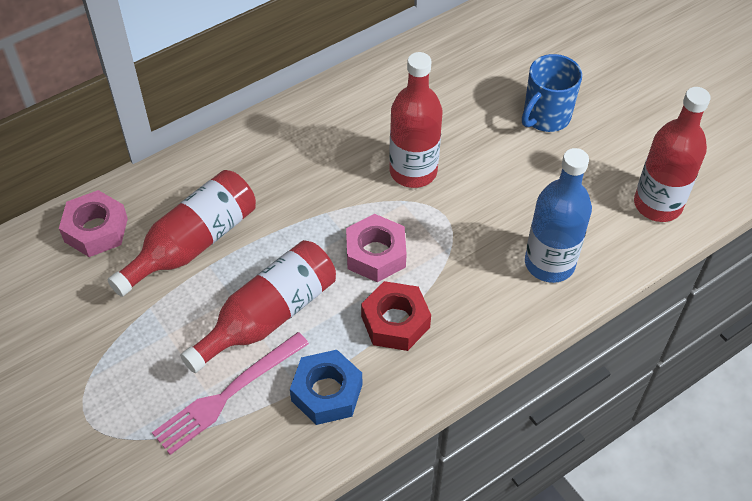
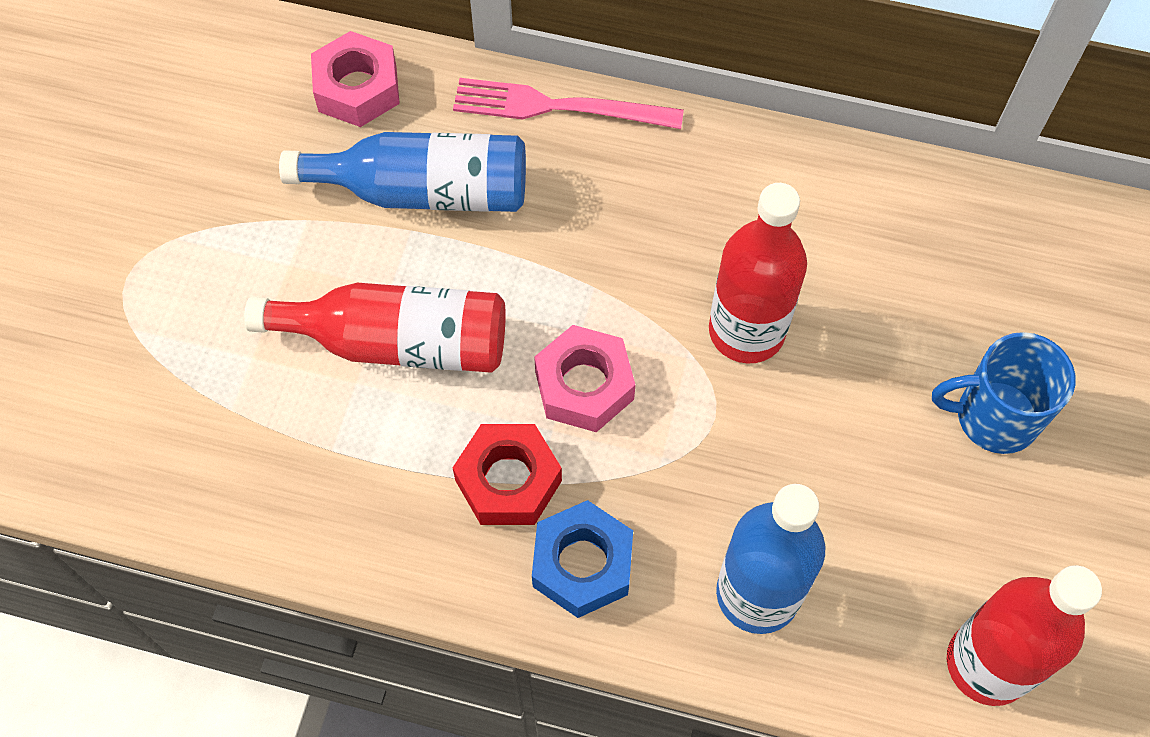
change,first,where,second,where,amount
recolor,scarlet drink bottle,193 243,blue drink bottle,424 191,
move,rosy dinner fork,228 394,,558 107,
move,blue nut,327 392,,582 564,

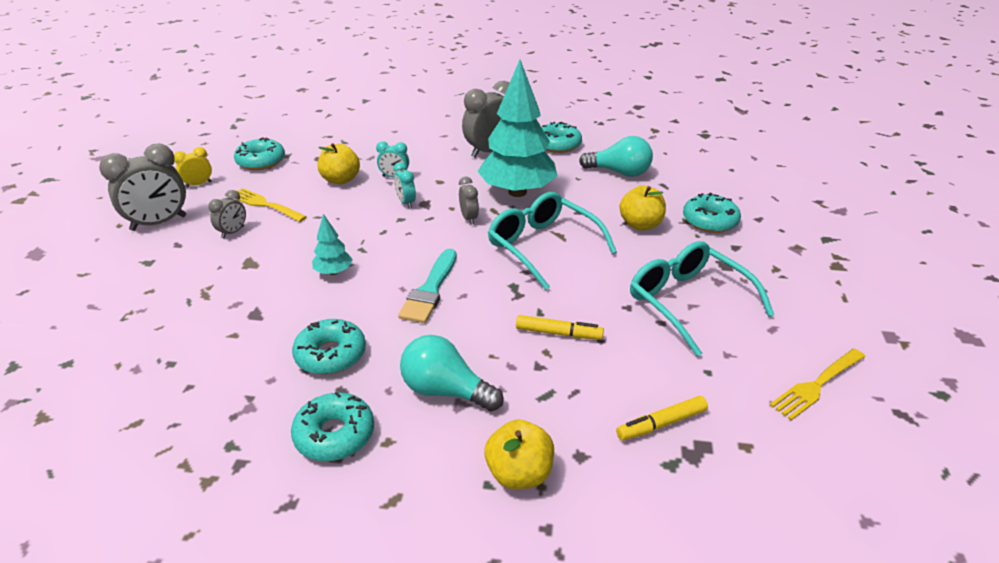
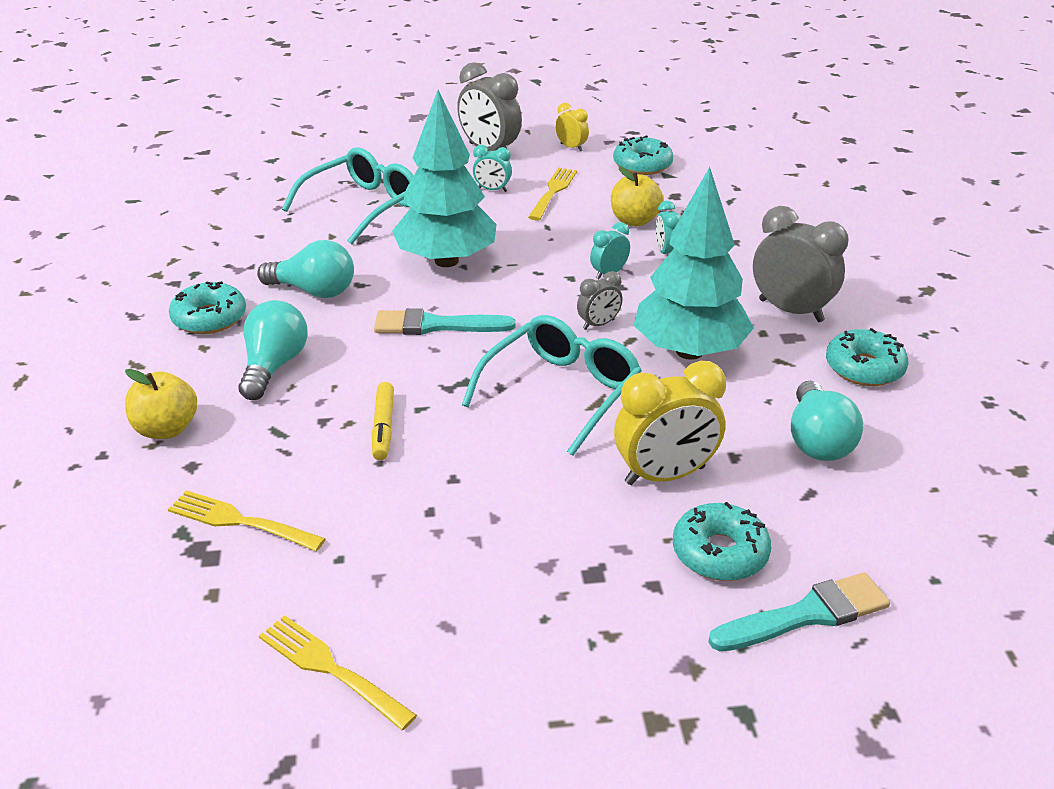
change,first,where,second,where,amount
replace,golden marker pen,661 424,golden dinner fork,241 521,
replace,teal donut,331 355,teal bulb,314 291,
move,teal glasses,688 302,,363 206,
resize,teal toy tree,333 272,,446 261,x2.32
recolor,ash-grey alarm clock,233 232,teal alarm clock,492 190,
replace,golden toy apple,640 225,golden alarm clock,665 475,
insert,,,teal brush,806 615,

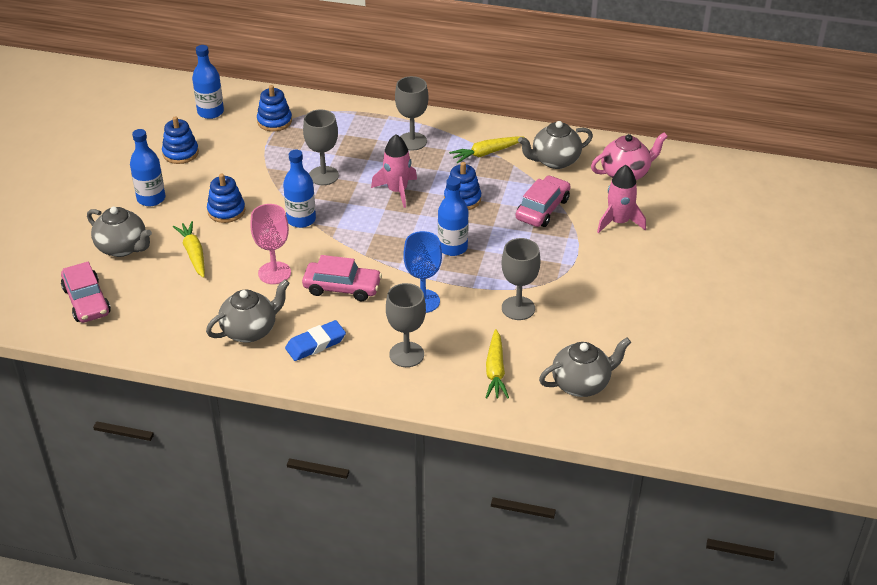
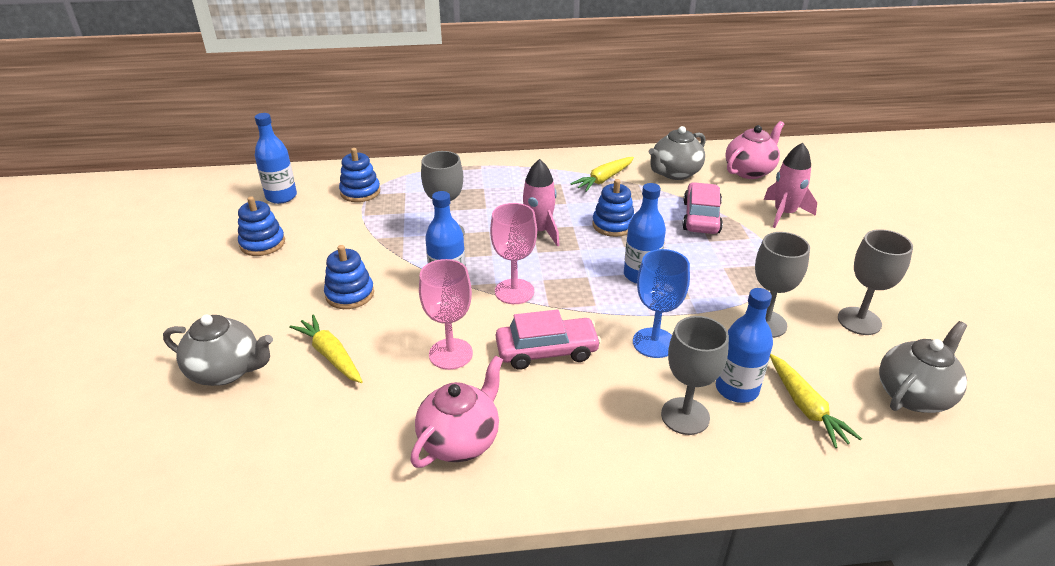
change,first,where,second,where,amount
recolor,ash-grey tea pot,250 330,rosy tea pot,460 440,
insert,,,rosy goblet,514 291,
move,blue drink bottle,151 199,,736 389,
move,ash-grey goblet,412 141,,859 321,
delete,rosy automobile,86 301,,,
delete,blue pencil eraser,315 344,,,

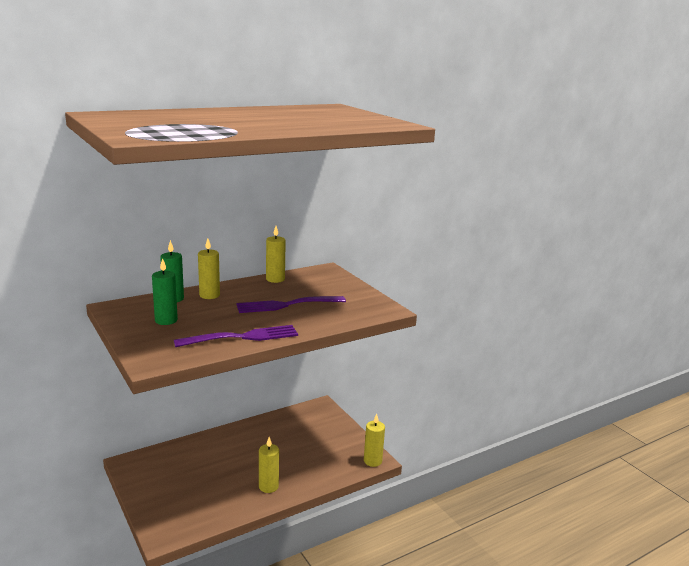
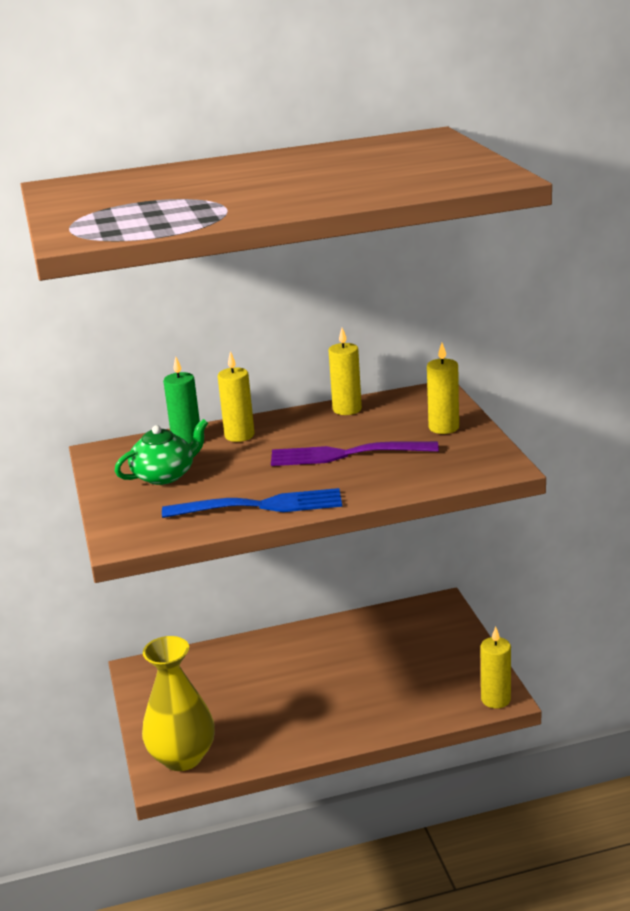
change,first,where,second,where,amount
replace,green wax candle,166 320,green tea pot,165 475,
insert,,,golden flower vase,182 757,
recolor,violet dinner fork,241 337,blue dinner fork,259 506,
move,golden wax candle,268 486,,443 427,

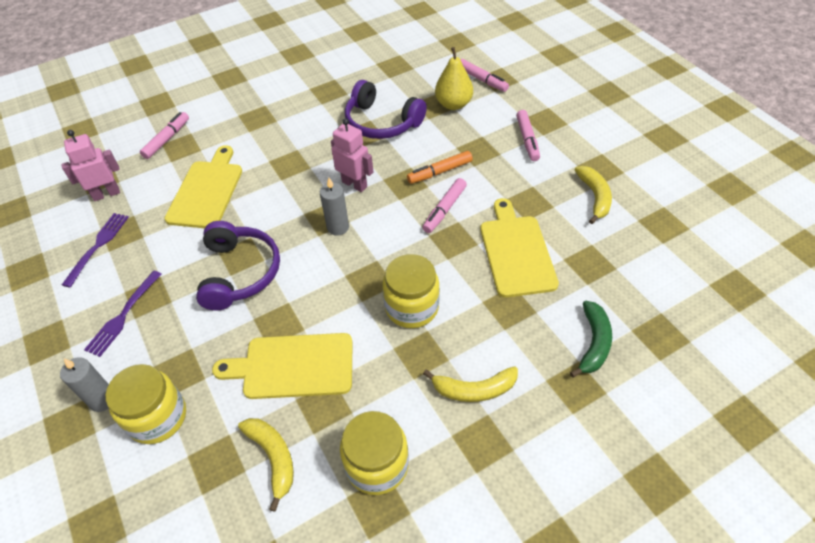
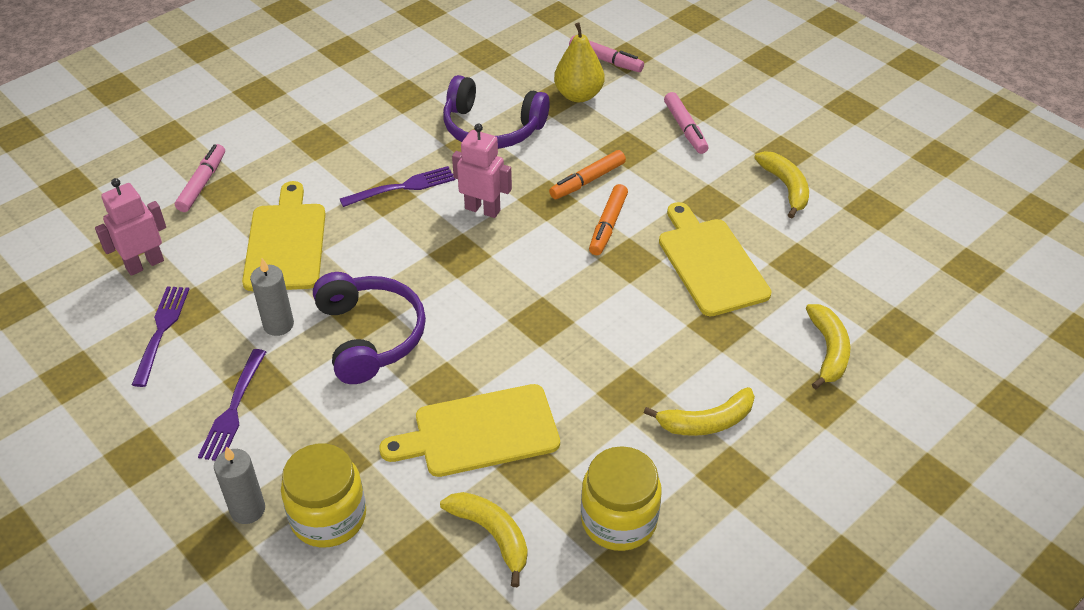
change,first,where,second,where,amount
move,ash-grey wax candle,338 227,,278 325,
insert,,,violet dinner fork,402 187,
recolor,rosy marker pen,444 209,bright orange marker pen,608 225,
recolor,green toy banana,593 343,golden toy banana,828 350,
delete,golden preserve jar,412 307,,,

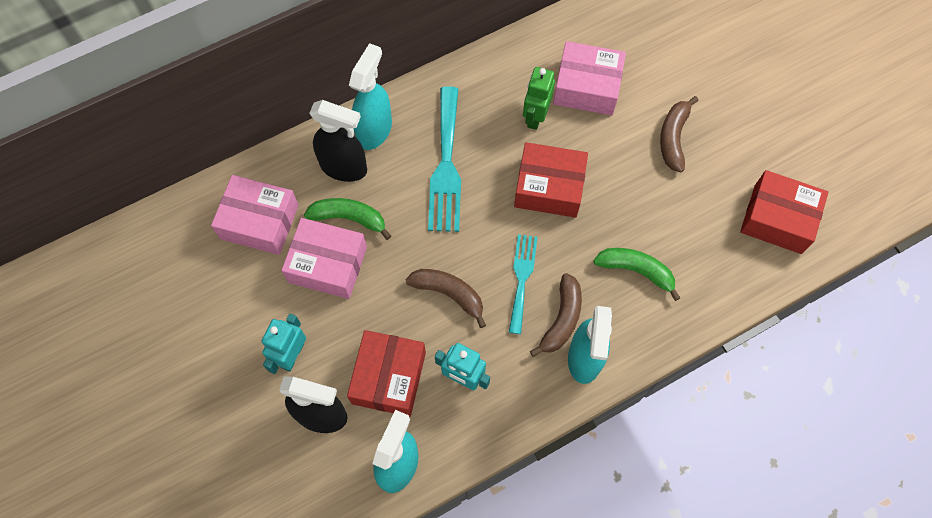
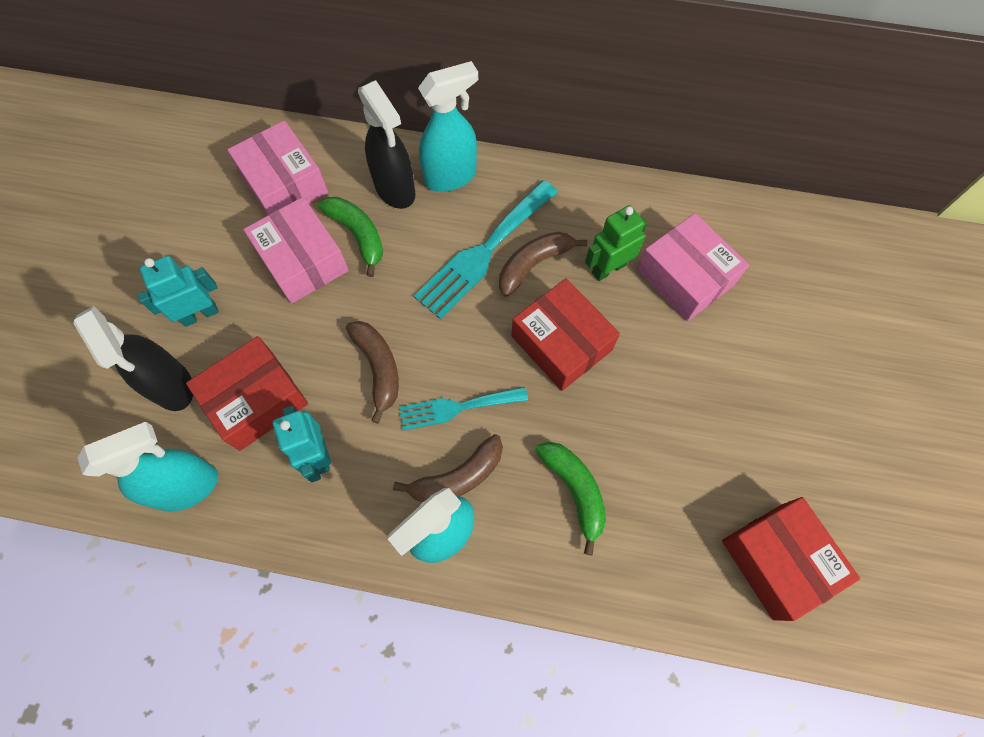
change,first,where,second,where,amount
rotate,teal dinner fork,522 278,,457 407,150 degrees counterclockwise
move,dark brown toy banana,673 138,,534 264,

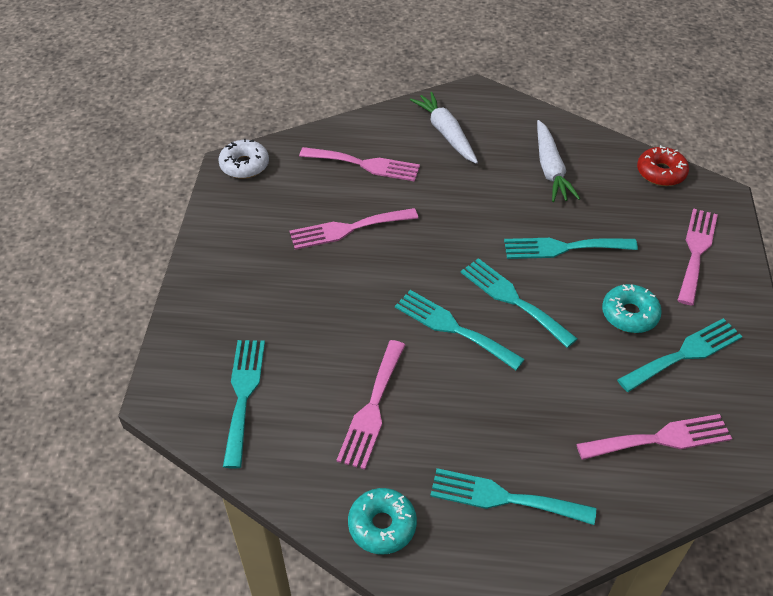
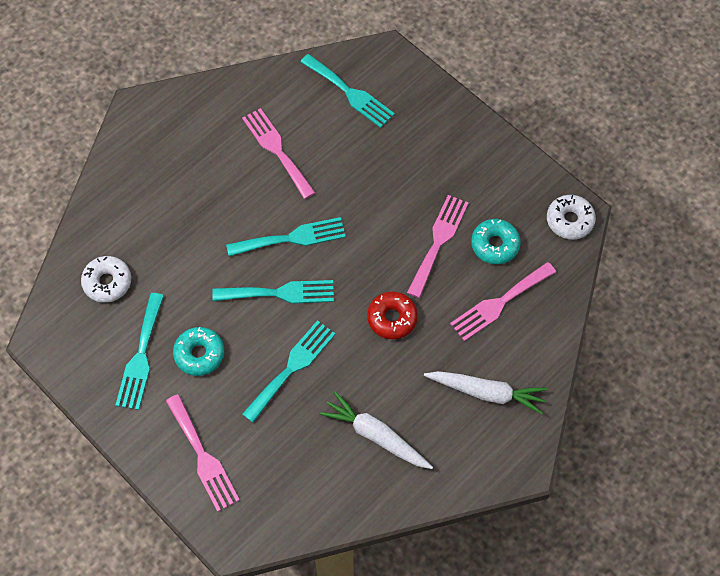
change,first,where,second,where,amount
replace,rosy dinner fork,660 439,snow-white donut,107 282,
move,scarlet donut,661 172,,392 318,
move,teal donut,382 525,,495 245,
delete,teal dinner fork,503 498,,,

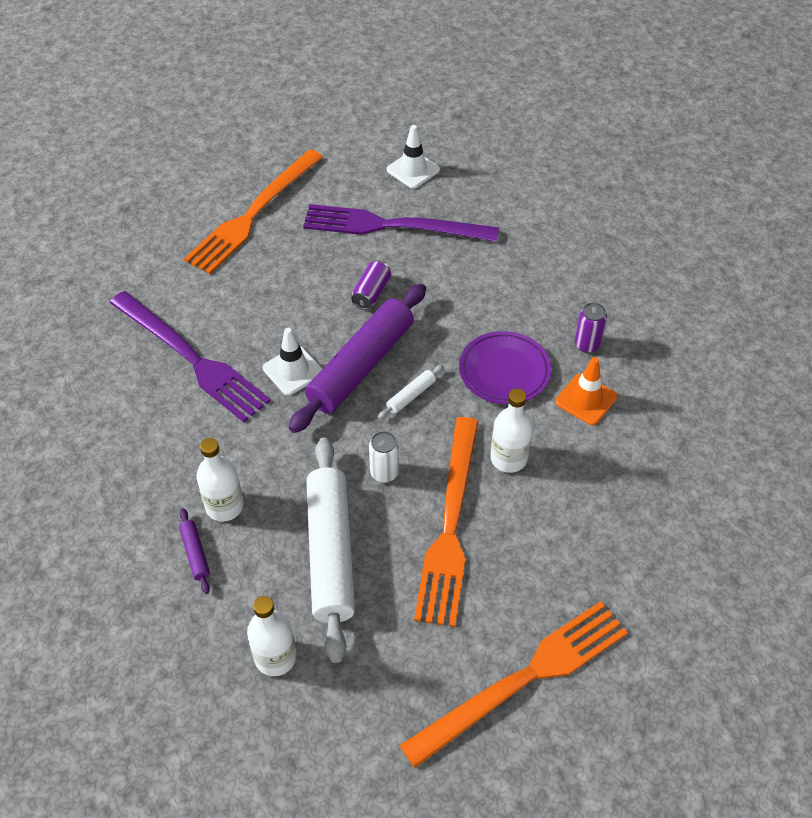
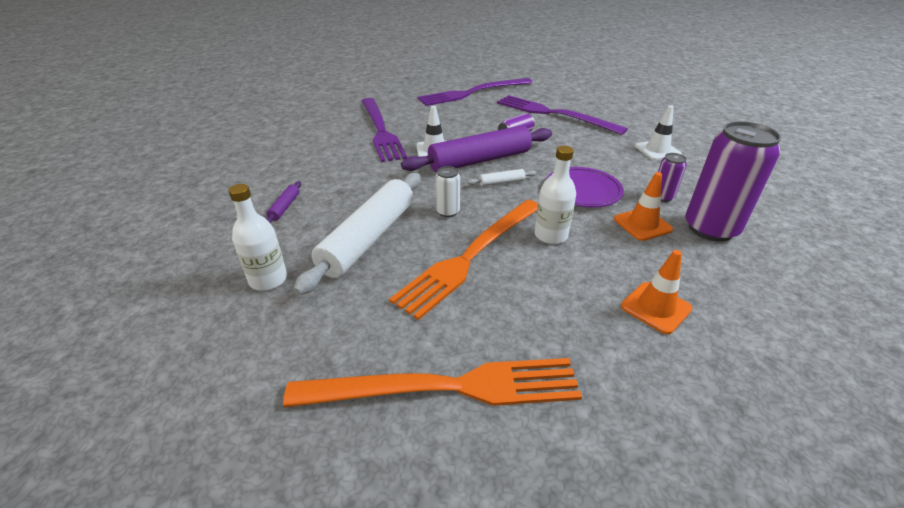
change,first,where,second,where,amount
recolor,bright orange dinner fork,253 214,violet dinner fork,473 93,
insert,,,bright orange traffic cone,655 307,
move,snow-white traffic cone,413 170,,657 150,
insert,,,violet can,710 228,
delete,snow-white drink bottle,224 506,,,

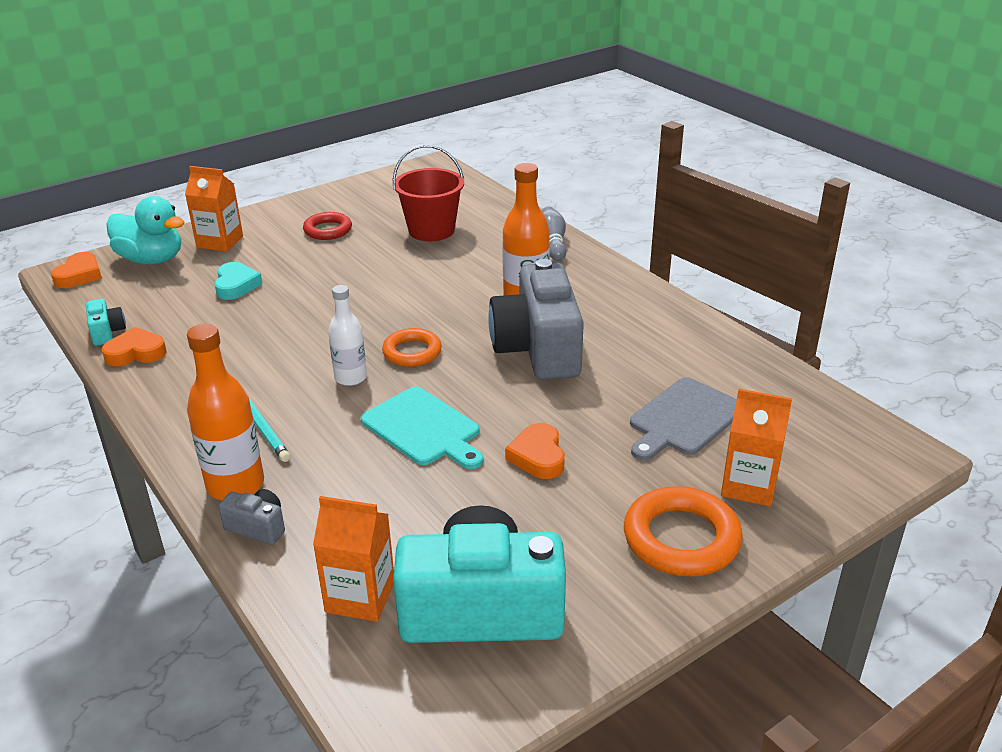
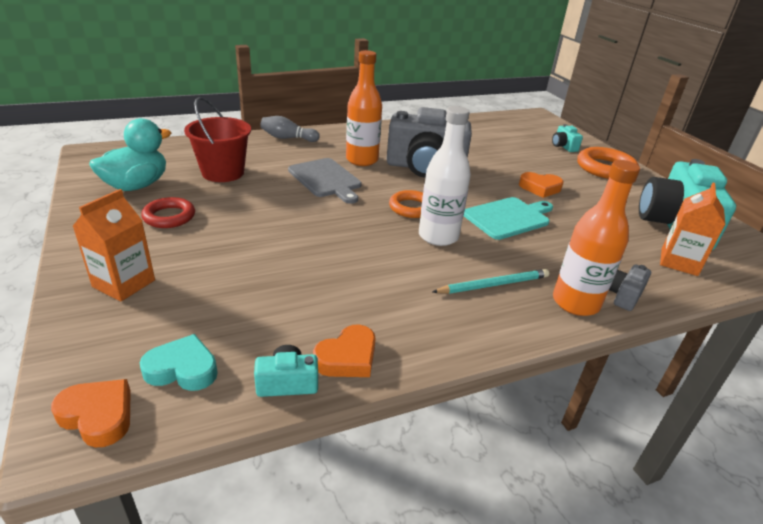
change,first,where,second,where,amount
move,teal duck,152 259,,136 185,
move,teal heart,236 285,,182 369,
move,ash-grey chopping board,684 419,,326 179,
rotate,bright orange heart,136 353,,347 357,135 degrees counterclockwise
resize,snow-white drink bottle,350 378,,438 236,x1.55
replace,bright orange milk carton,749 486,teal camera,563 146,

